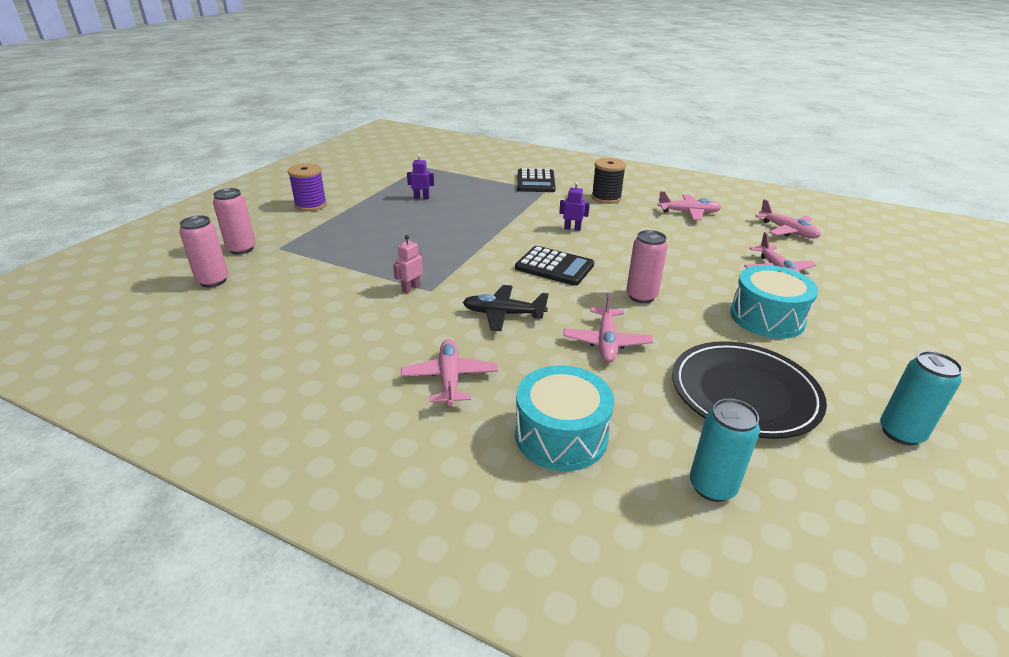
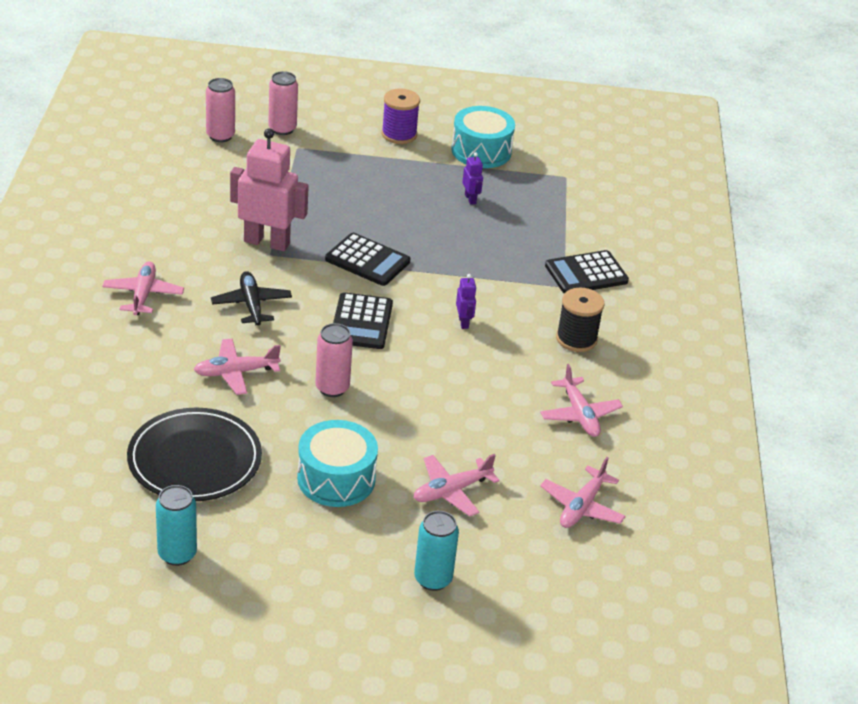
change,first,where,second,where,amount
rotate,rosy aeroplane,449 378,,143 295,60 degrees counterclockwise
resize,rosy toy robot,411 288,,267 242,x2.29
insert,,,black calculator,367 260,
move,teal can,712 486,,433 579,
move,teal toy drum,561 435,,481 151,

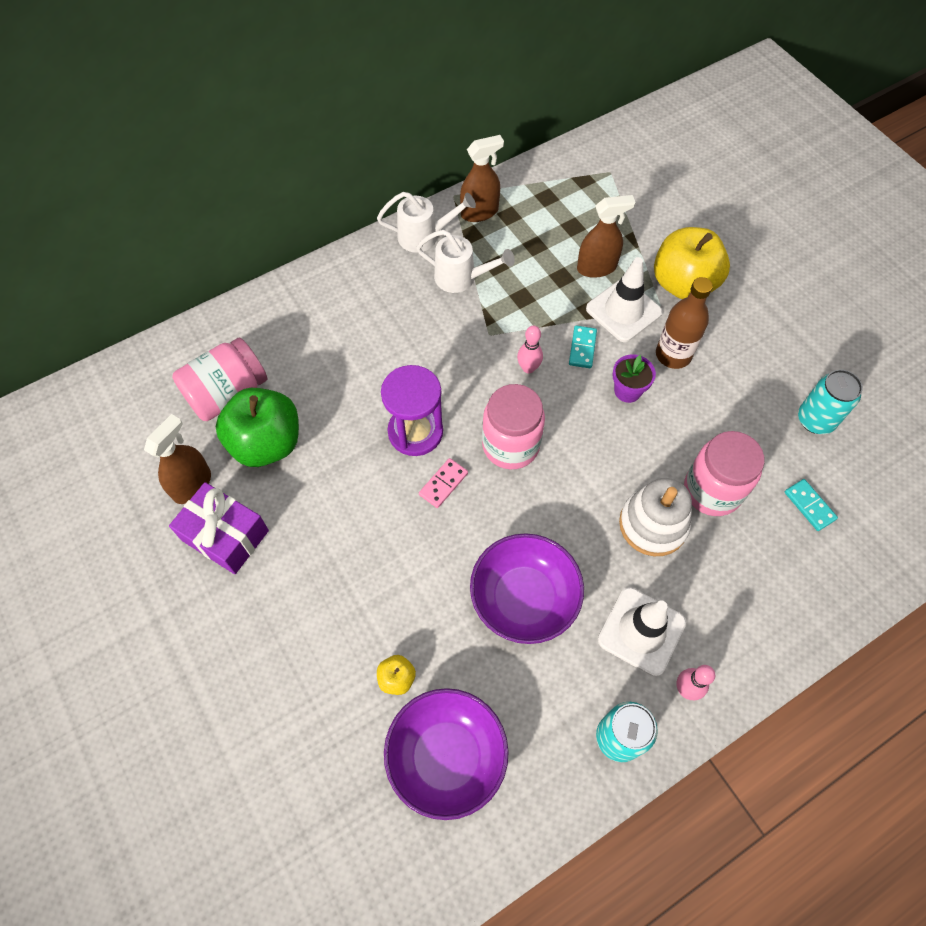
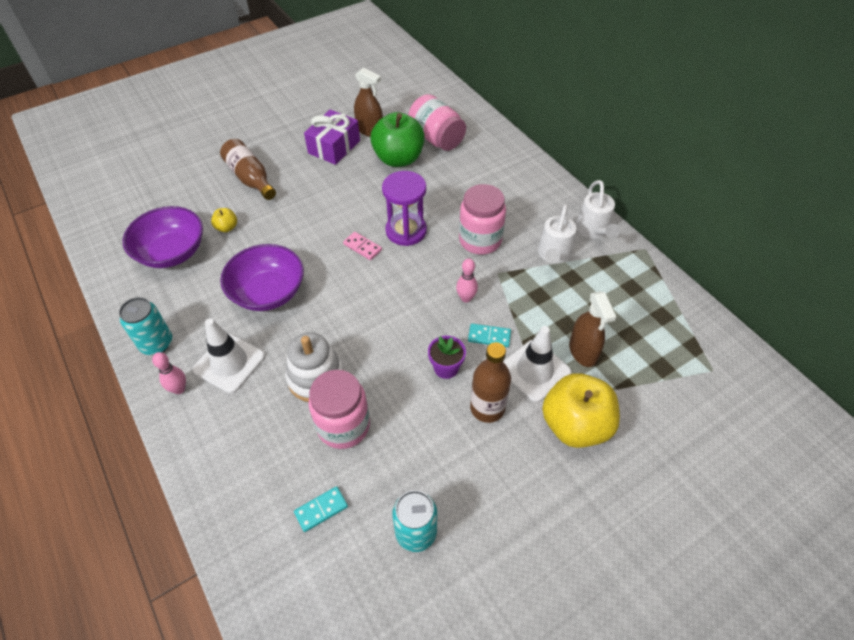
change,first,where,second,where,amount
insert,,,dark brown drink bottle,250 178,
move,rosy preserve jar,510 445,,480 240,
delete,dark brown sprayer,479 212,,,

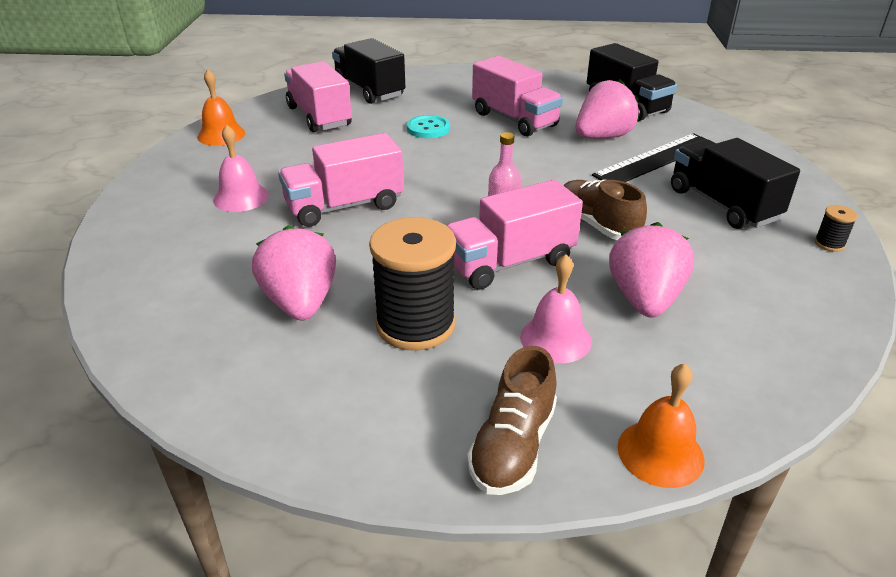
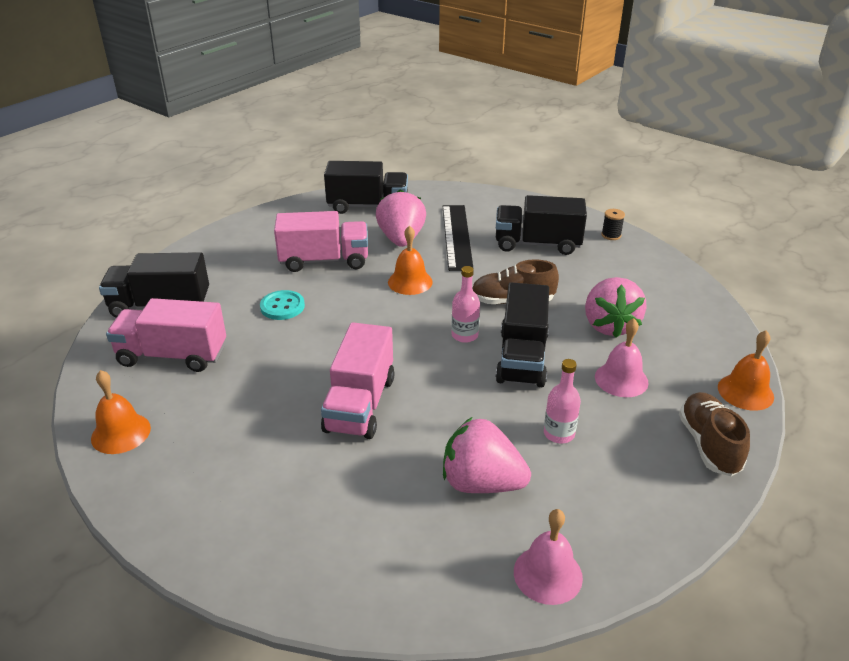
change,first,where,second,where,amount
insert,,,bright orange bell,410 282,
recolor,rosy lorry,510 262,black lorry,522 358,
move,rosy bell,241 197,,547 574,
replace,black spool,415 325,rosy drink bottle,559 434,
rotate,rosy strawberry,644 299,,609 325,135 degrees counterclockwise
rotate,dark brown lace-up shoe,513 446,,708 444,150 degrees counterclockwise

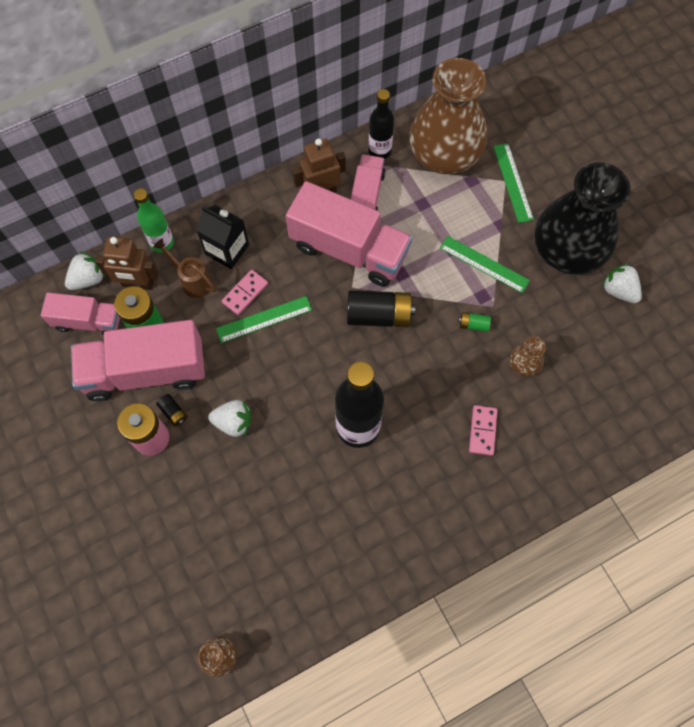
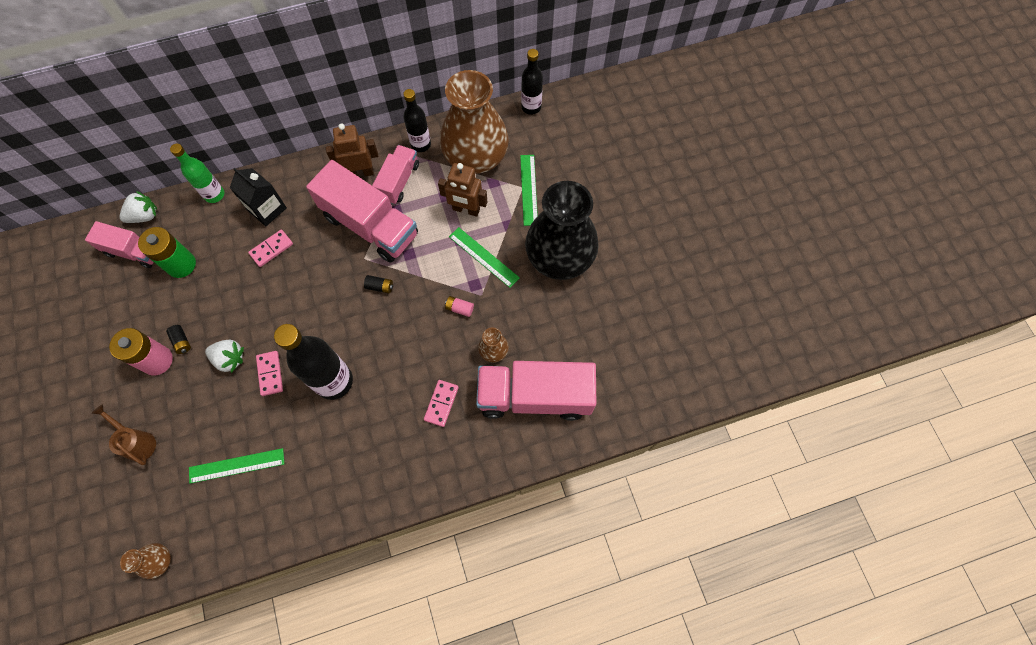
change,first,where,second,where,amount
move,dark brown watering pot,193 281,,138 442,
move,green measuring stick,264 319,,237 466,
insert,,,rosy domino,270 374,
resize,black AA battery,379 315,,380 287,x0.47
move,dark brown toy robot,138 284,,466 210,
recolor,green AA battery,473 325,rosy AA battery,459 308,
move,rosy lorry,145 371,,534 396,
insert,,,black drink bottle,531 107,
delete,snow-white strawberry,618 290,,,

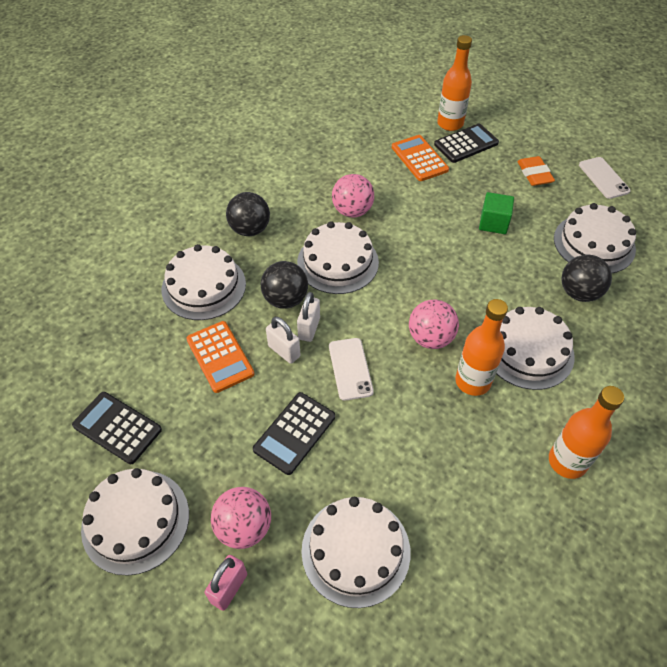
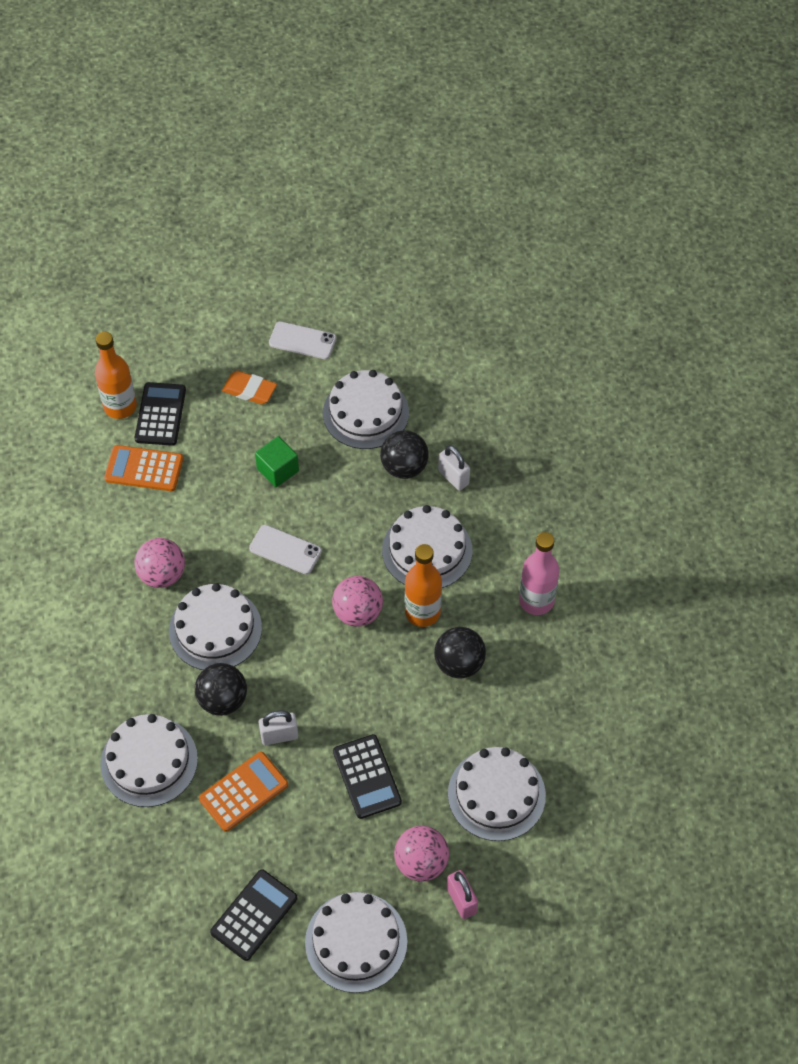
change,first,where,second,where,amount
rotate,bright orange calculator,220 357,,243 792,45 degrees counterclockwise
rotate,black calculator,117 428,,254 915,150 degrees clockwise
move,snow-white phone,350 369,,285 550,
move,black ball,250 229,,459 664,
move,snow-white padlock,309 328,,453 477,
recolor,bright orange drink bottle,567 461,rosy drink bottle,536 600,

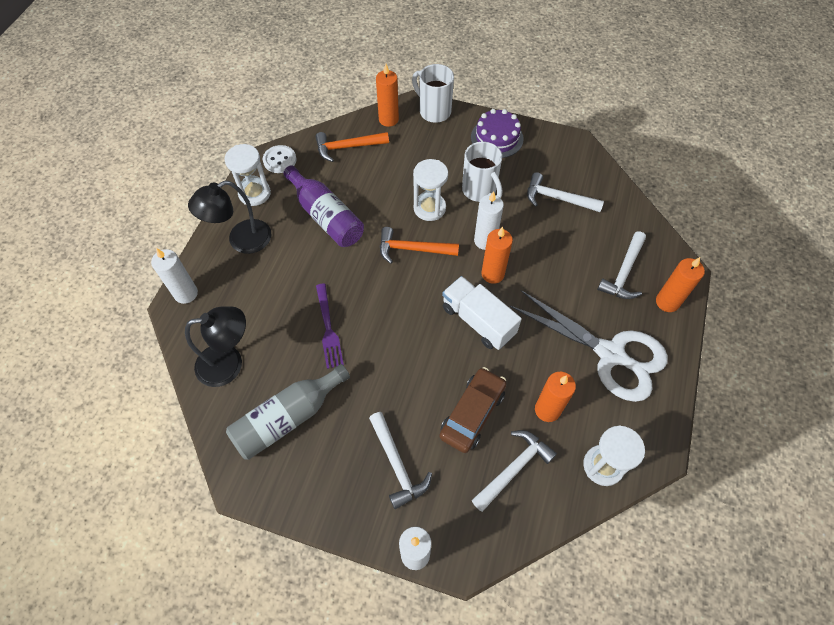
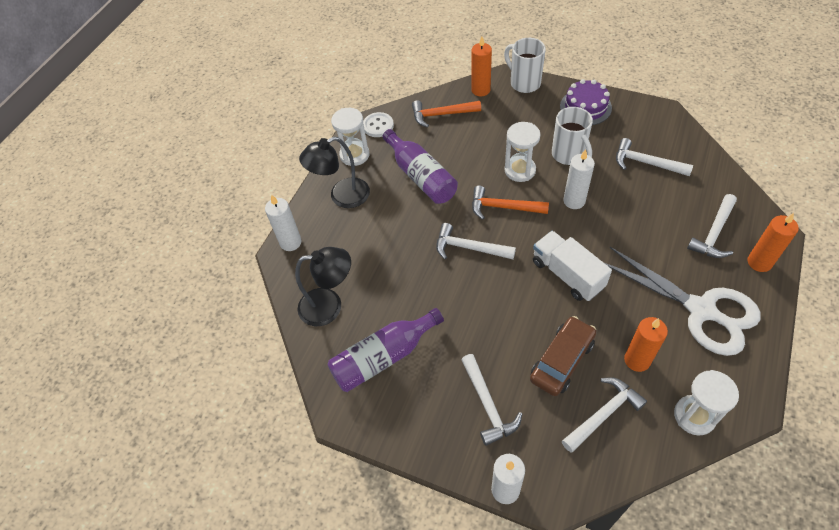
change,first,where,second,where,amount
recolor,ash-grey drink bottle,288 418,violet drink bottle,383 357,
insert,,,snow-white hammer,469 248,
delete,violet dinner fork,328 329,,,
delete,bright orange wax candle,492 274,,,

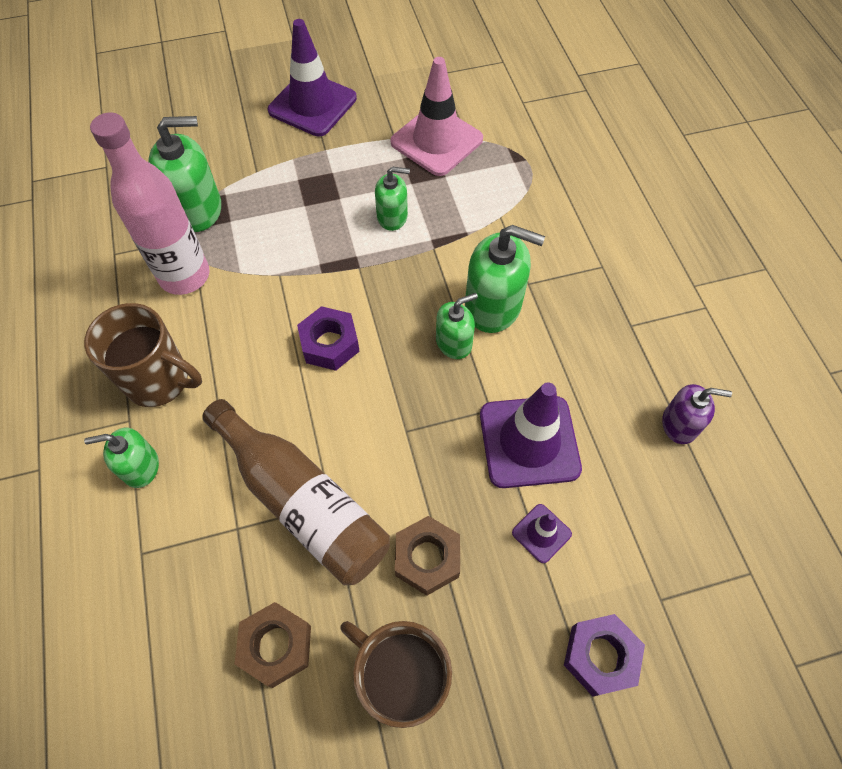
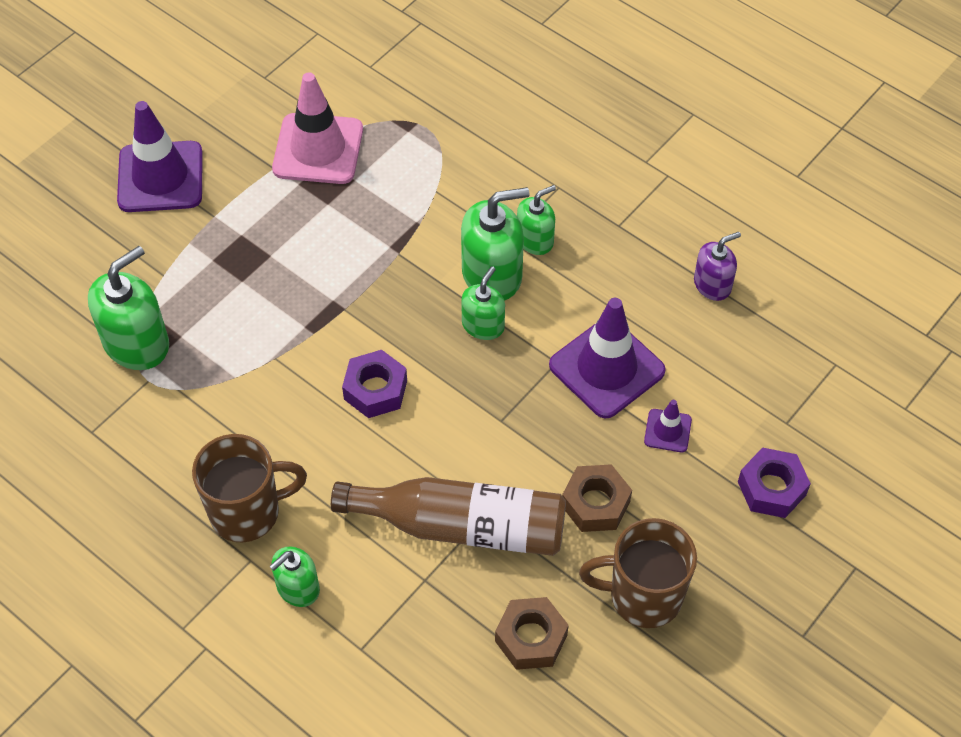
change,first,where,second,where,amount
move,green soap pump,392 216,,535 240,
delete,rosy drink bottle,184 276,,,

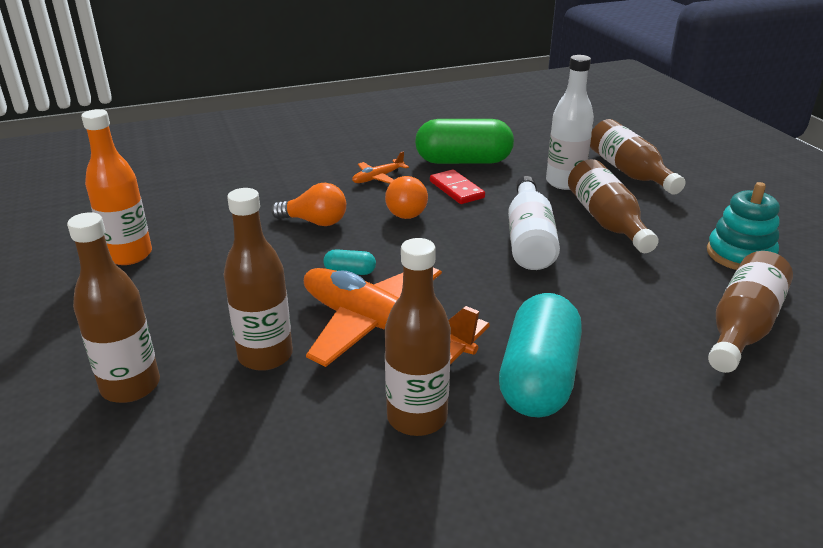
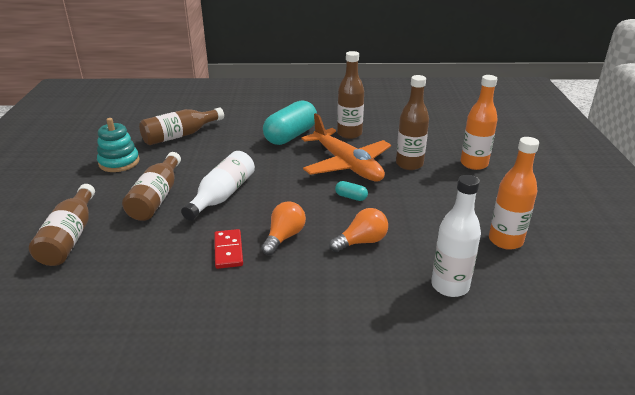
change,first,where,second,where,amount
rotate,bright orange bulb,315 222,,361 242,120 degrees clockwise
move,snow-white drink bottle,564 182,,450 286,
recolor,dark brown drink bottle,130 386,bright orange drink bottle,474 164,
delete,bright orange aeroplane,378 178,,,
delete,green pill shape,463 161,,,

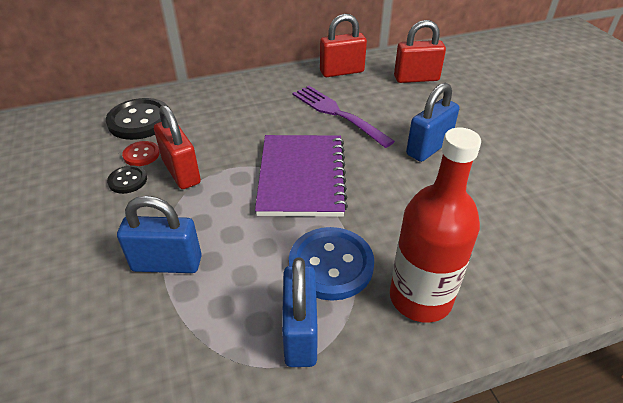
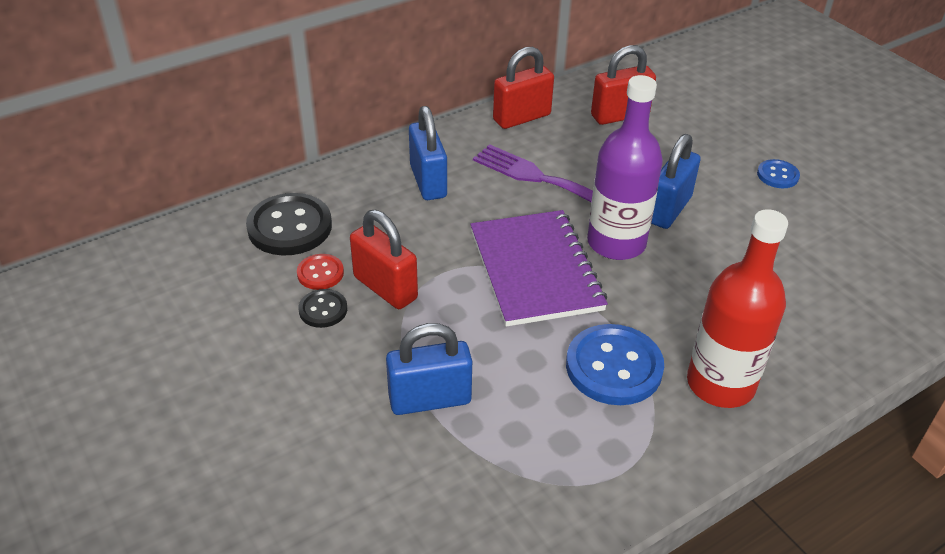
change,first,where,second,where,amount
move,blue padlock,300 333,,428 181,
insert,,,violet drink bottle,616 243,
insert,,,blue button,777 175,

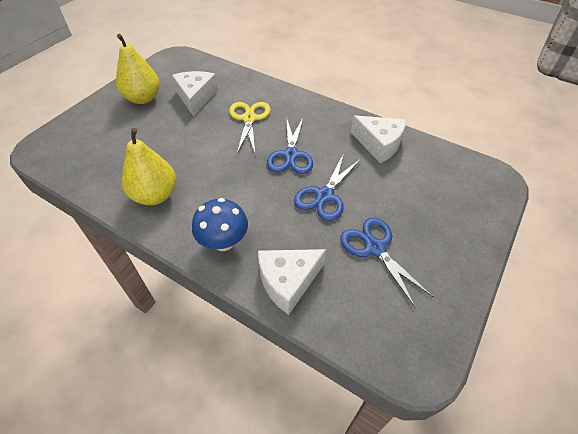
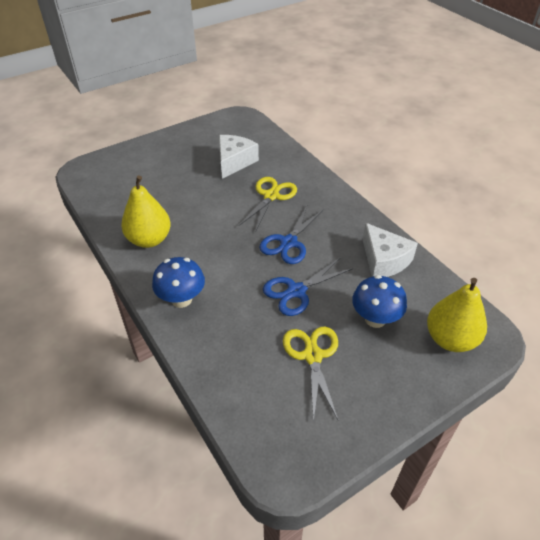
change,first,where,second,where,amount
recolor,blue scissors,375 248,golden scissors,312 356,
insert,,,blue mushroom,375 319,
move,golden toy pear,143 98,,450 339,
delete,snow-white piece of cheese,288 282,,,

